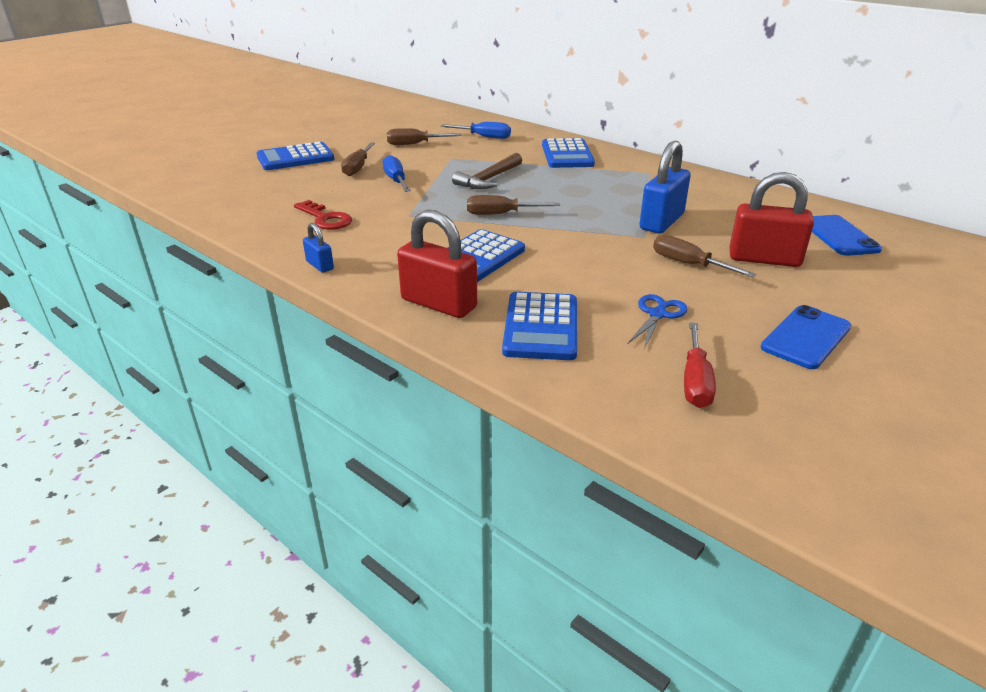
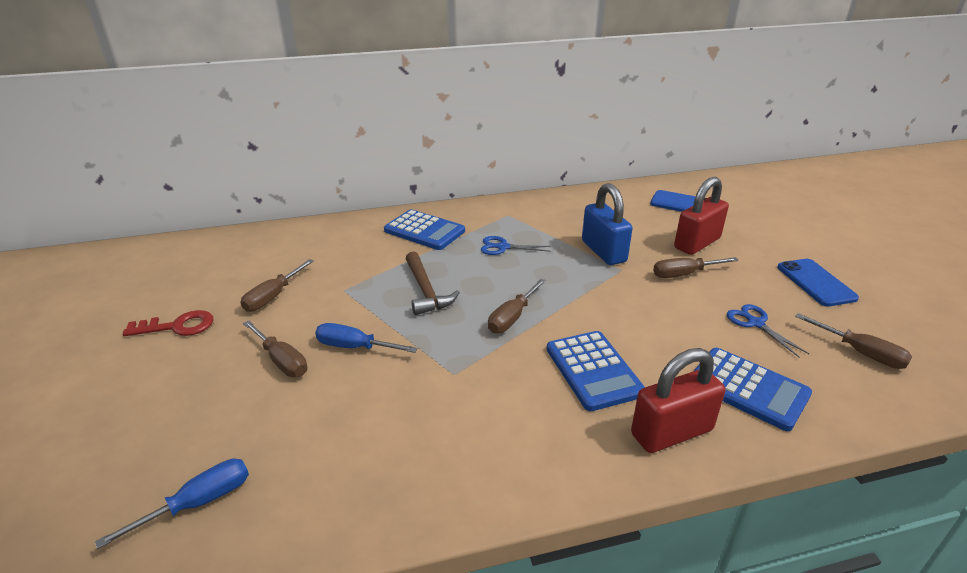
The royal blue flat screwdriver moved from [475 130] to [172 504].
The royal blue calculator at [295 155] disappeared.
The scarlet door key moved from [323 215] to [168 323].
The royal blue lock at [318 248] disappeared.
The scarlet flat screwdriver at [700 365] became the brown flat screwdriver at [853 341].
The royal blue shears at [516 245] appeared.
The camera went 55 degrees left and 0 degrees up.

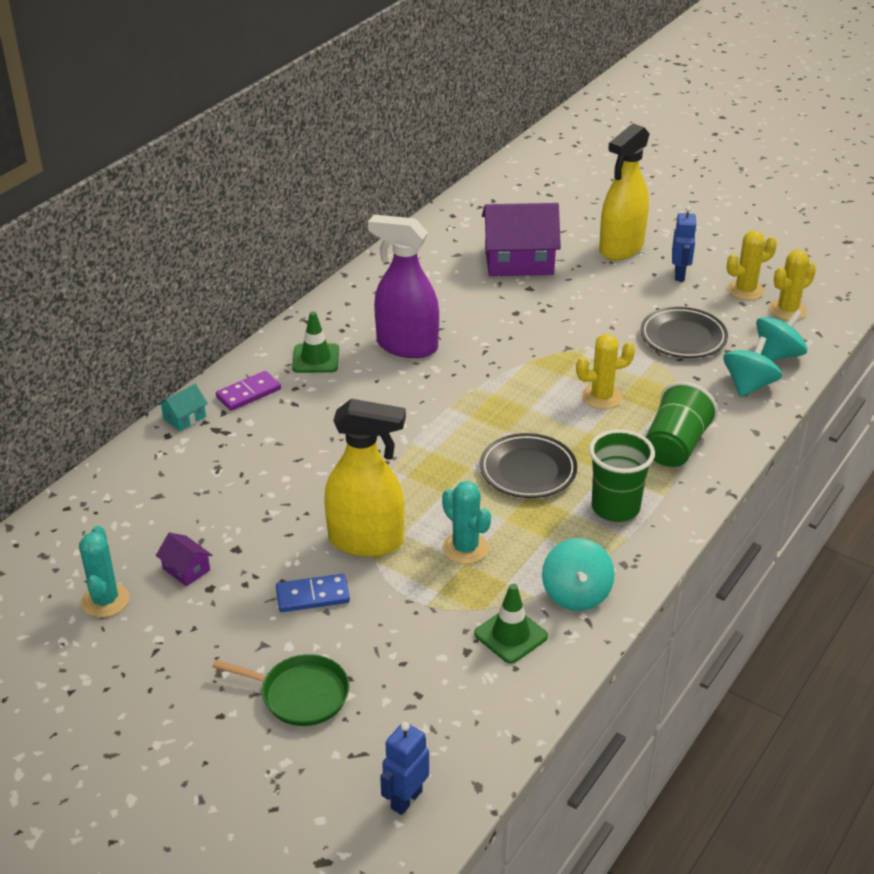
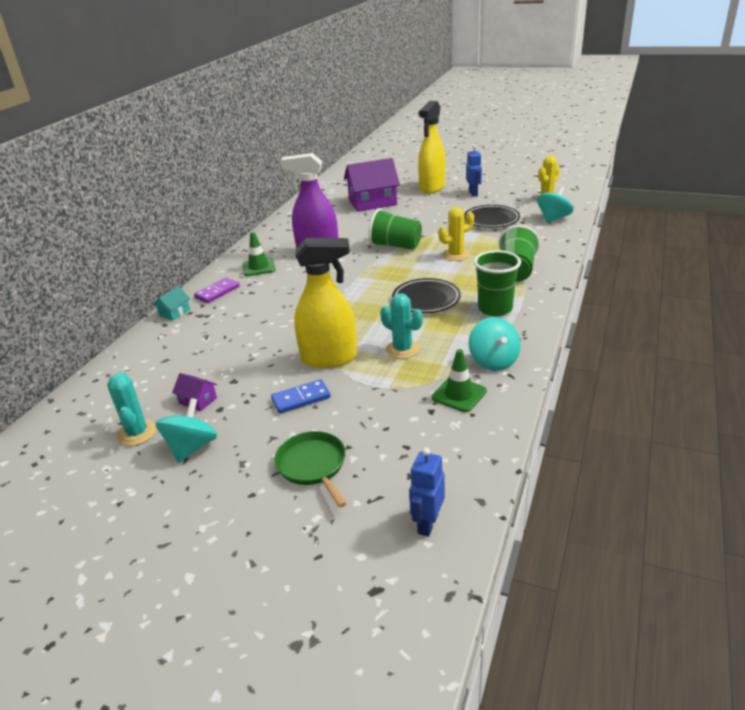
The yellow prickly plant at [752 265] disappeared.
The turquoise spinning top moved from [752 367] to [186 430].
The leaf-green frying pan at [281 690] turned 120 degrees counterclockwise.
The leaf-green cup at [395 229] appeared.
The camera went 10 degrees left and 5 degrees down.

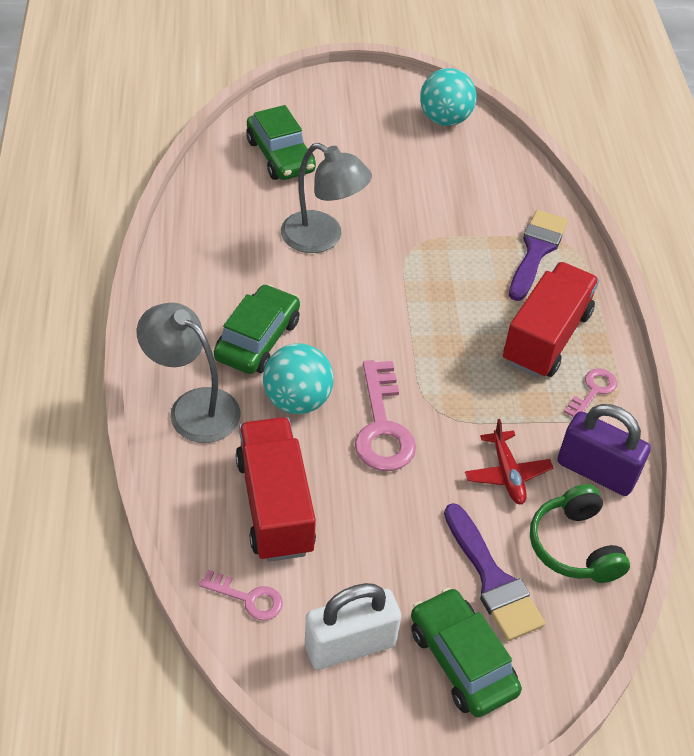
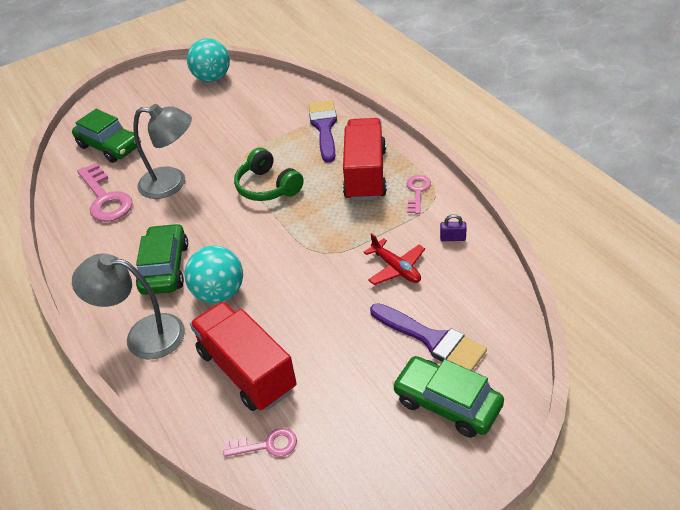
The rose-pink door key moved from [385 415] to [105 192].
The royal purple lock at [604 450] changed to 0.42 times the size.
The leaf-green over-ear headphones moved from [580 533] to [269 174].
The snow-white lock at [353 626] disappeared.
The camera went 20 degrees left and 5 degrees down.

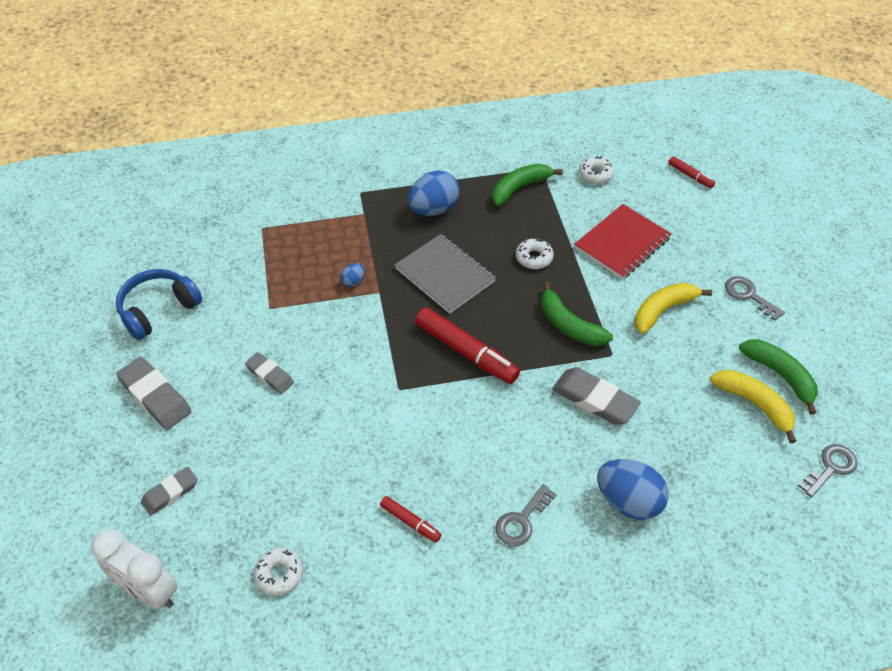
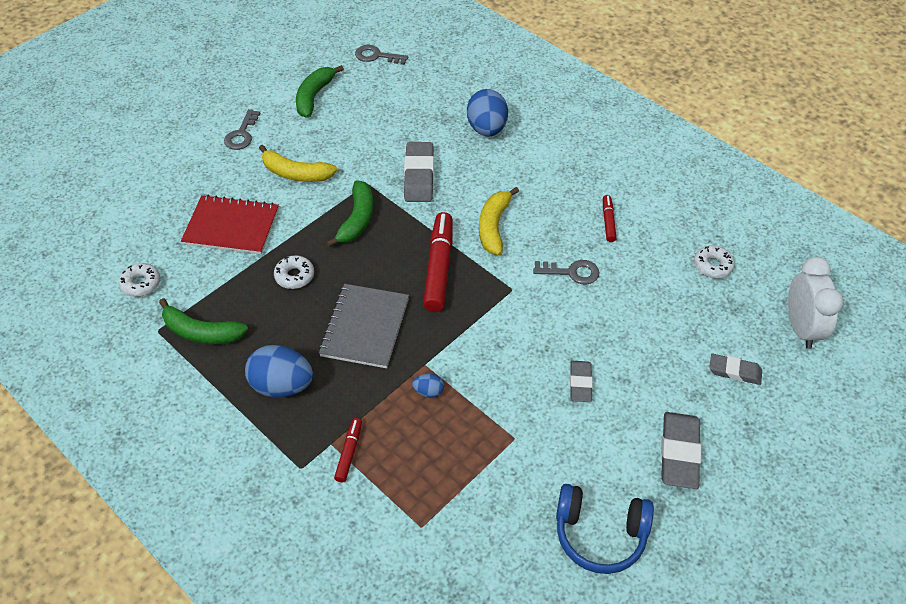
The scarlet felt pen moved from [691 172] to [348 450].
The yellow banana fruit moved from [753 406] to [499 221].
The gray door key moved from [526 515] to [566 272].
The camera went 125 degrees left and 0 degrees up.

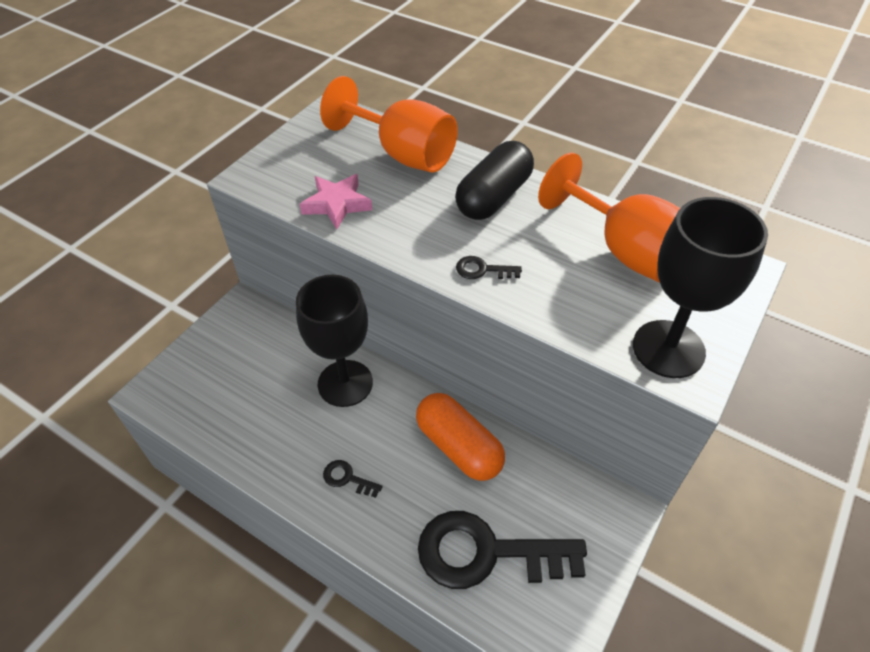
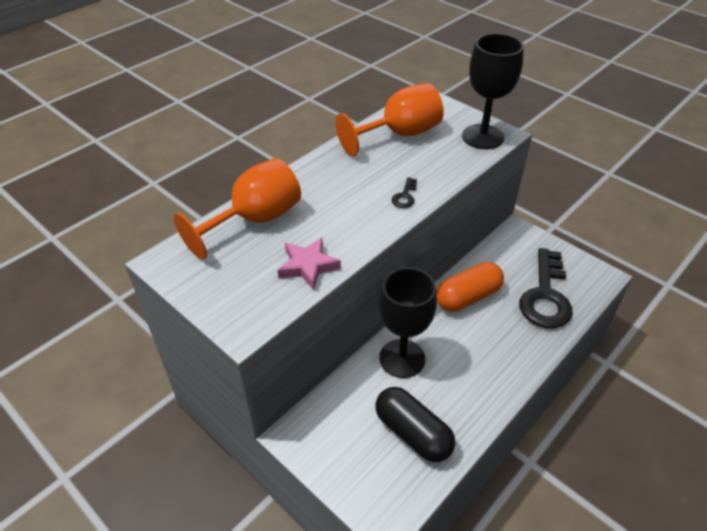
The jet-black pill moved from [494 180] to [415 424].
The jet-black door key at [353 479] disappeared.
The camera went 80 degrees left and 5 degrees down.

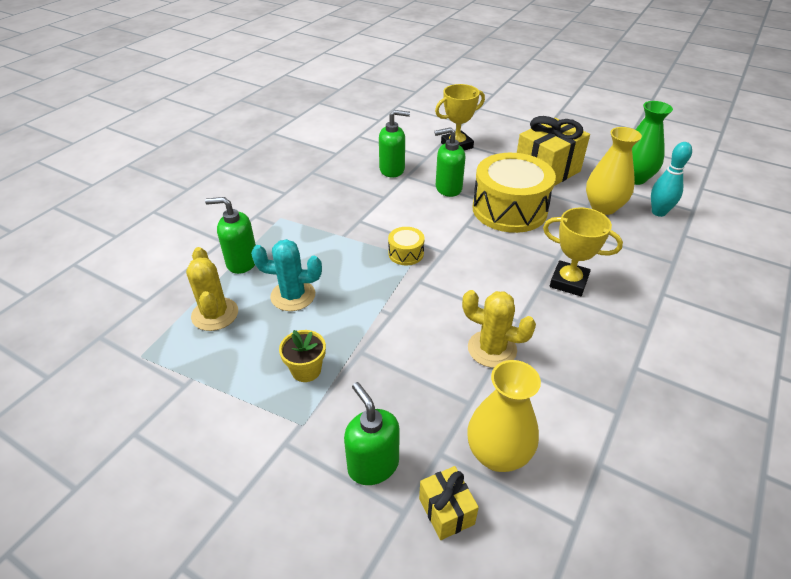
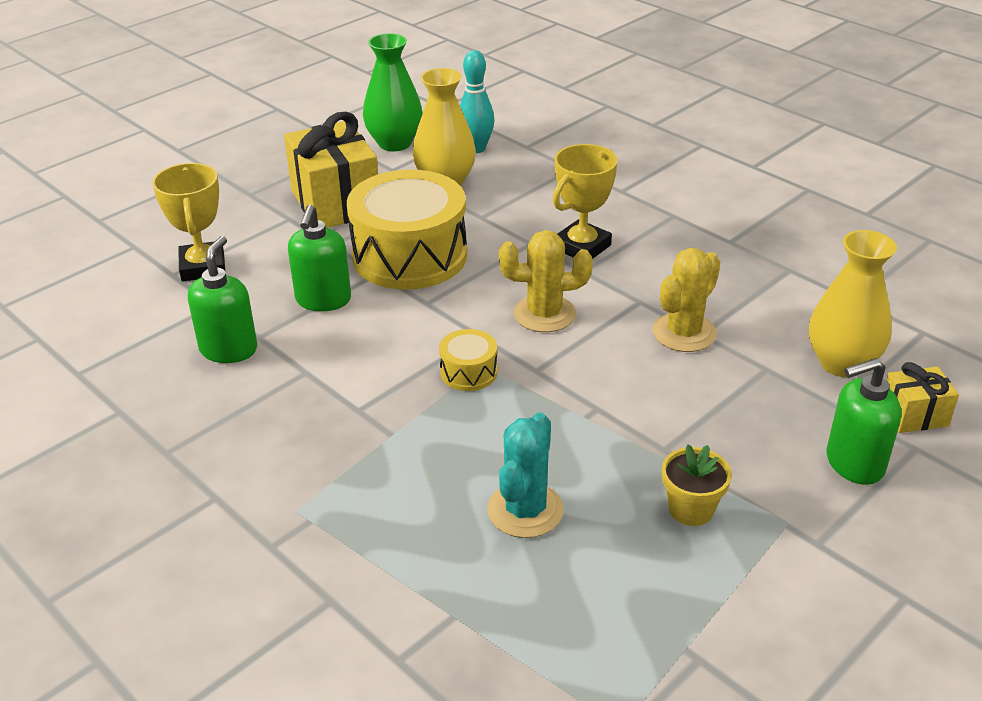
The leaf-green soap pump at [230 235] disappeared.
The yellow prickly plant moved from [212 289] to [546 281].
The camera went 75 degrees left and 5 degrees down.

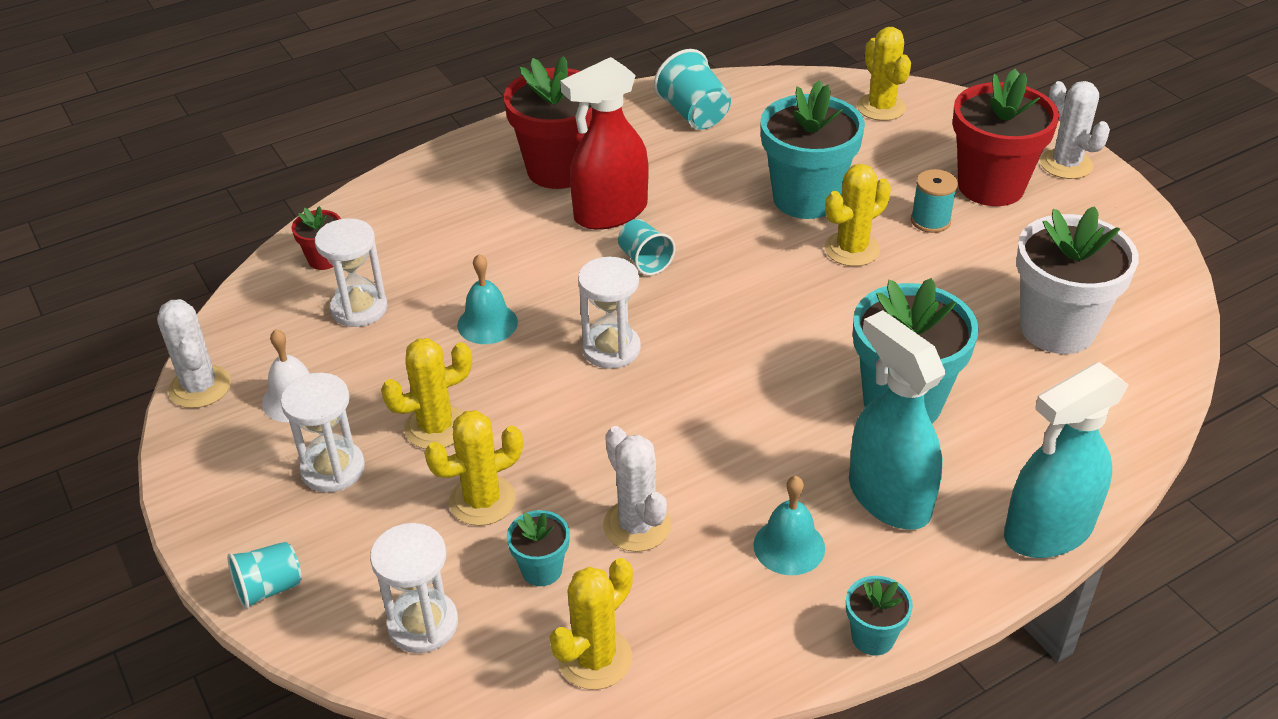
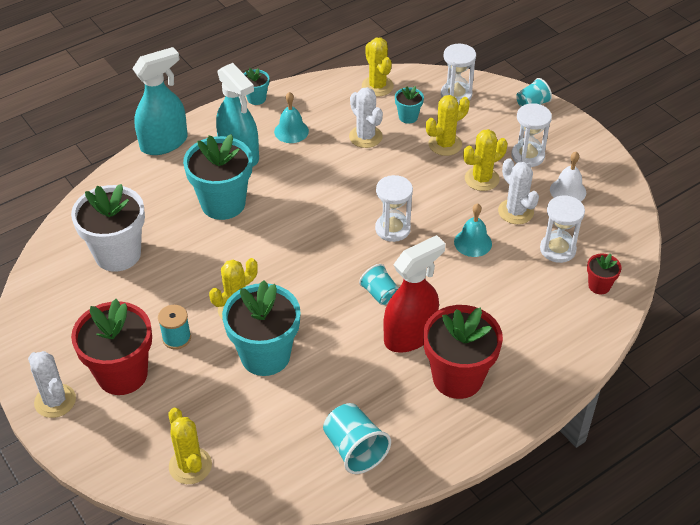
The snow-white prickly plant moved from [194 353] to [518 191].
The yellow prickly plant at [591 624] turned 60 degrees counterclockwise.
The camera went 175 degrees right and 5 degrees up.

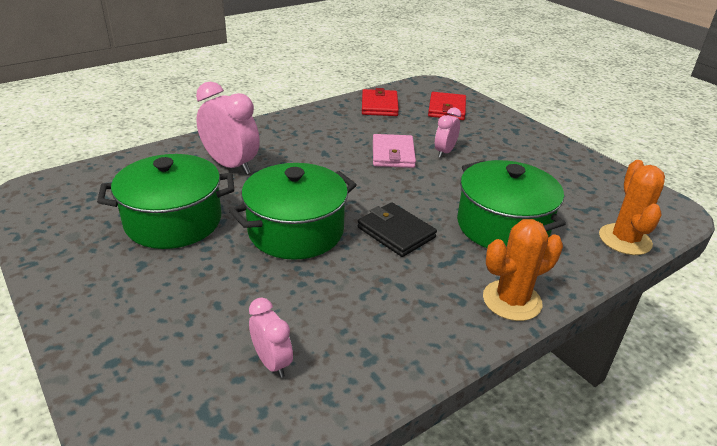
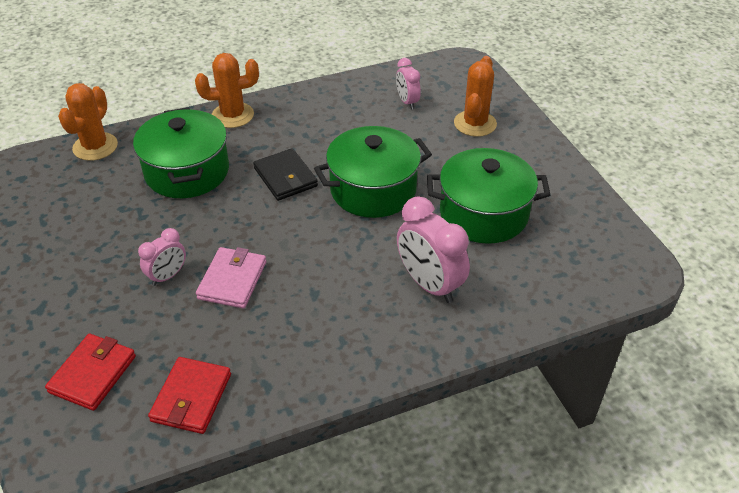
The orange prickly plant at [475 96] appeared.
The camera went 165 degrees left and 10 degrees up.

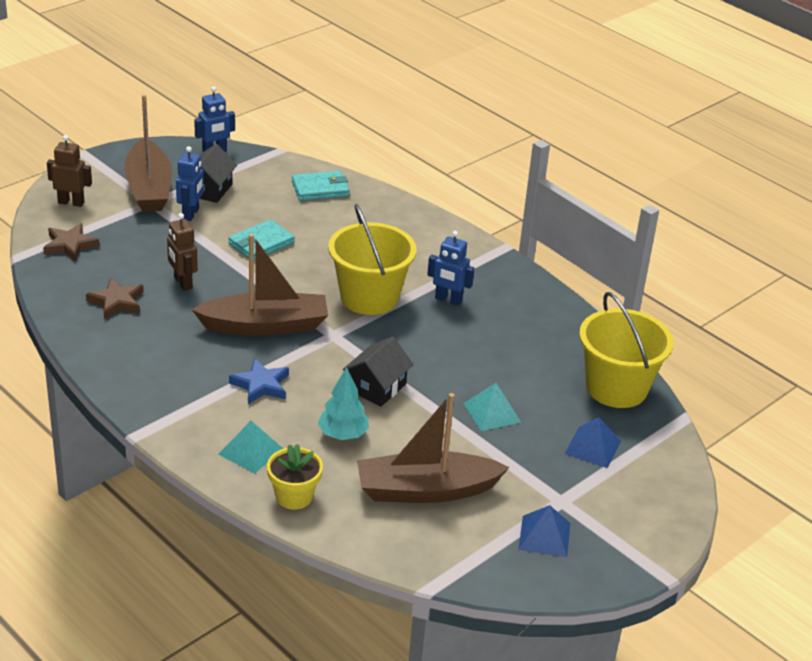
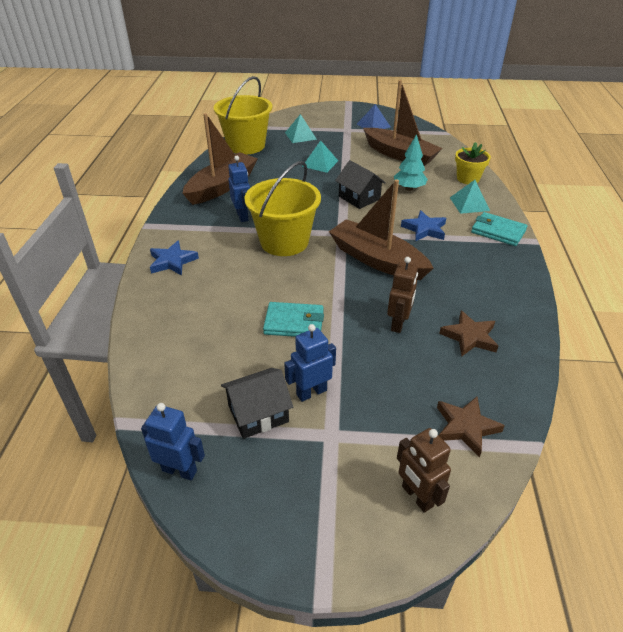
The brown boat moved from [148 153] to [220 159].
The turquoise billfold moved from [320 186] to [499 229].
The jet-black house at [378 372] turned 60 degrees clockwise.
The royal blue pyramid at [593 442] became the turquoise pyramid at [301 128].
The royal blue five-pointed star at [174 258] appeared.
The camera went 130 degrees left and 5 degrees up.

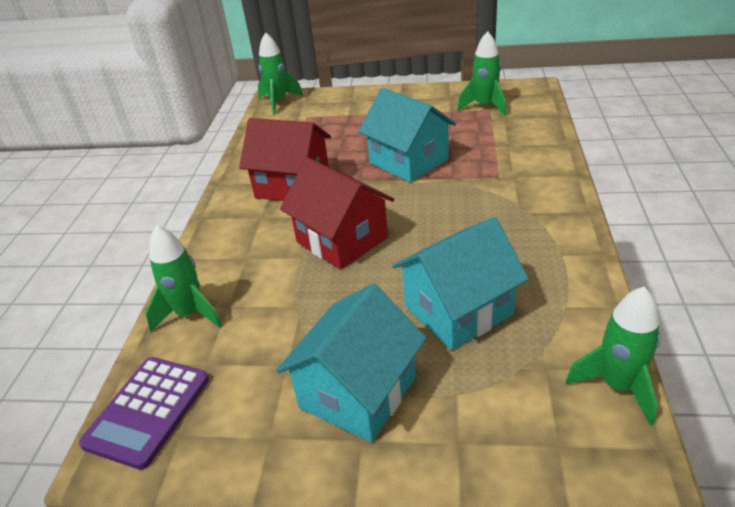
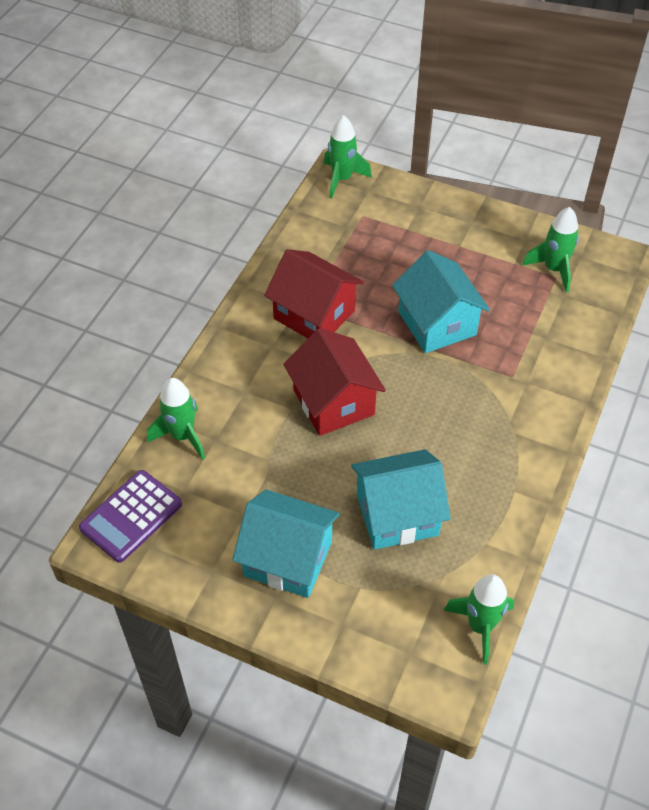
The turquoise house at [351 362] turned 60 degrees clockwise.
The camera went 15 degrees right and 15 degrees up.

